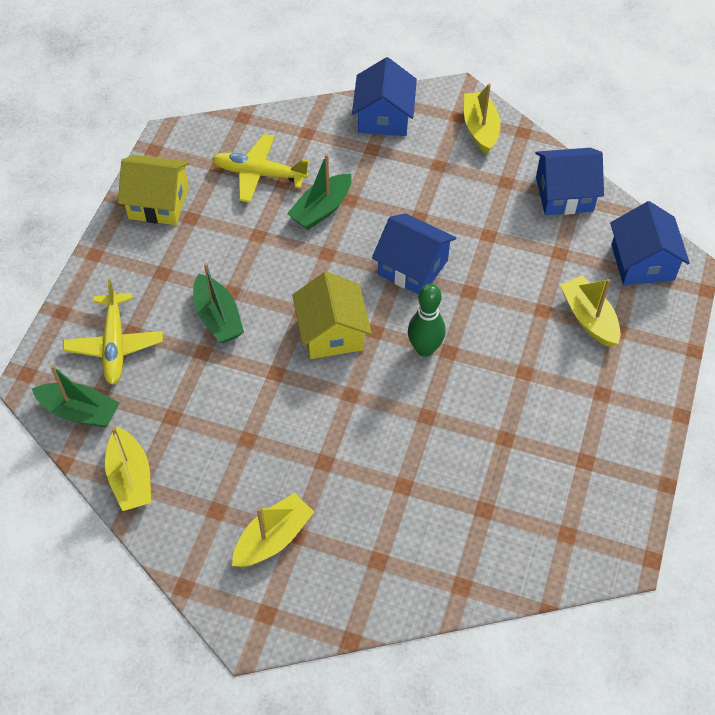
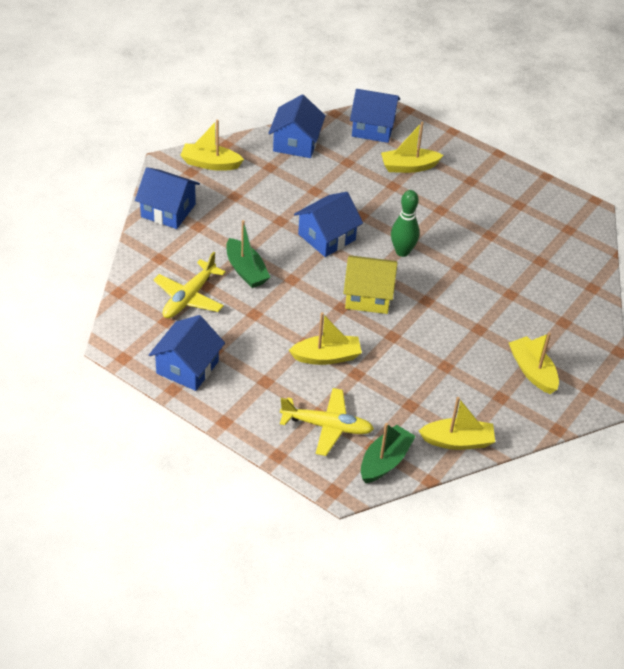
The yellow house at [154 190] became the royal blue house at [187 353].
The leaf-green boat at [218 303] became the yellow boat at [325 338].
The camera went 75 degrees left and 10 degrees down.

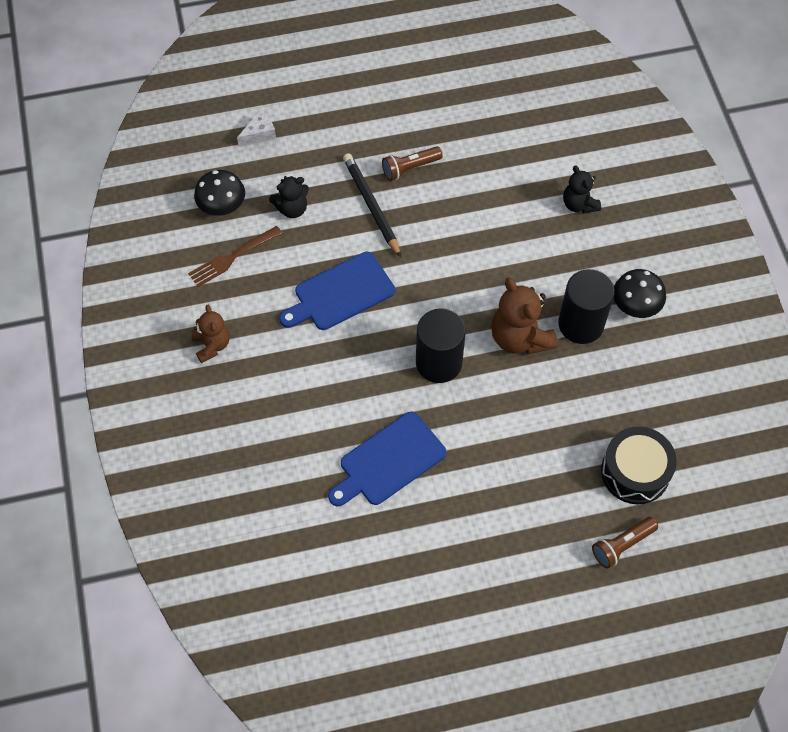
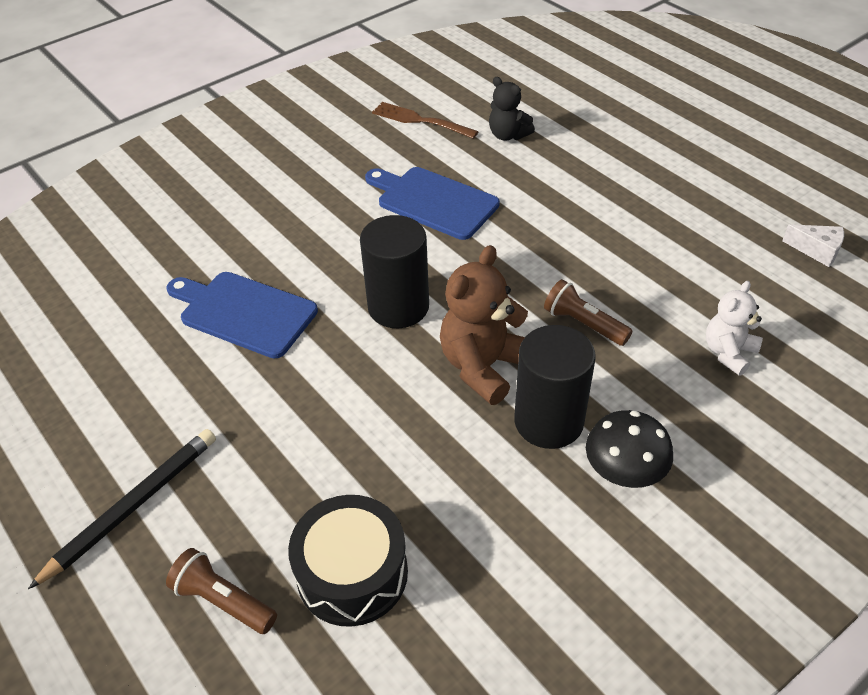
The snow-white cheese moved from [256 129] to [813 245].
The brown flashlight moved from [412 163] to [588 312].
The jet-black pencil moved from [372 205] to [122 509].
The jet-black teddy at [582 189] became the snow-white teddy at [734 328].
The jet-black fungus at [219 193] disappeared.
The brown teddy at [211 334] disappeared.
The camera went 65 degrees right and 15 degrees down.

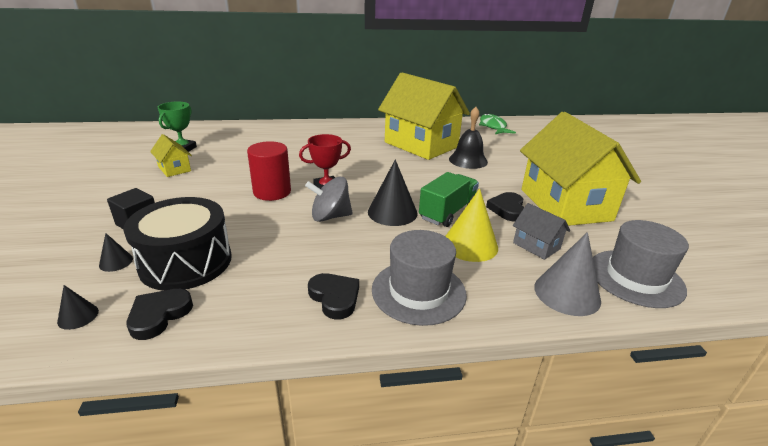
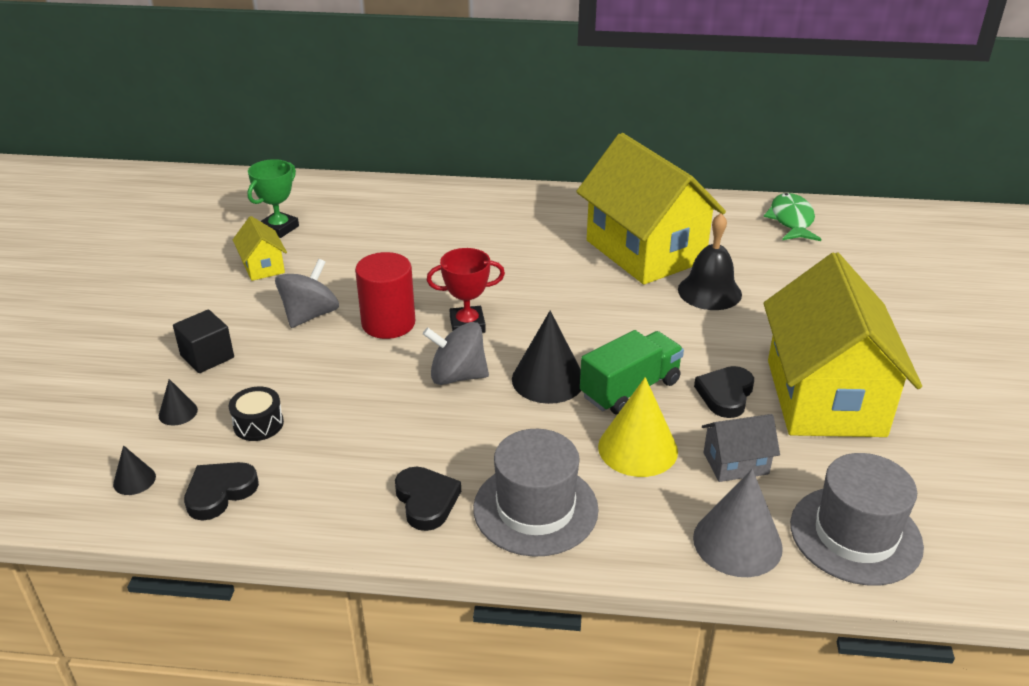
The jet-black drum at [178 244] changed to 0.44 times the size.
The gray house at [541 231] turned 75 degrees counterclockwise.
The gray spinning top at [307 293] appeared.
The camera went 15 degrees right and 5 degrees up.

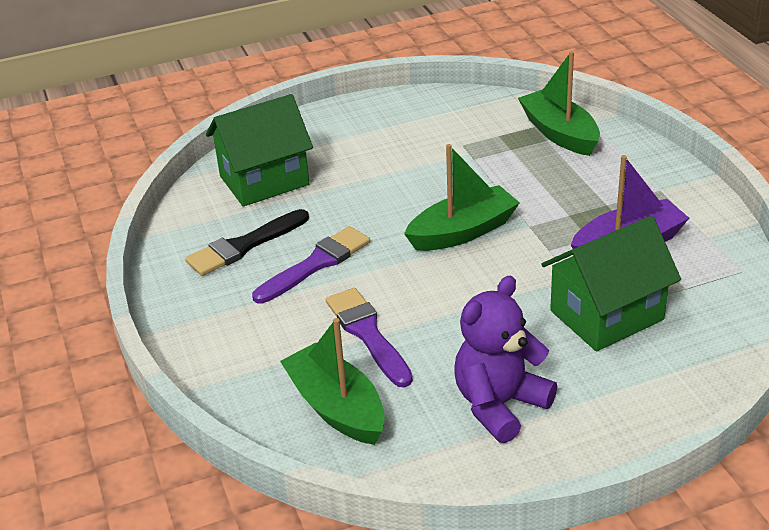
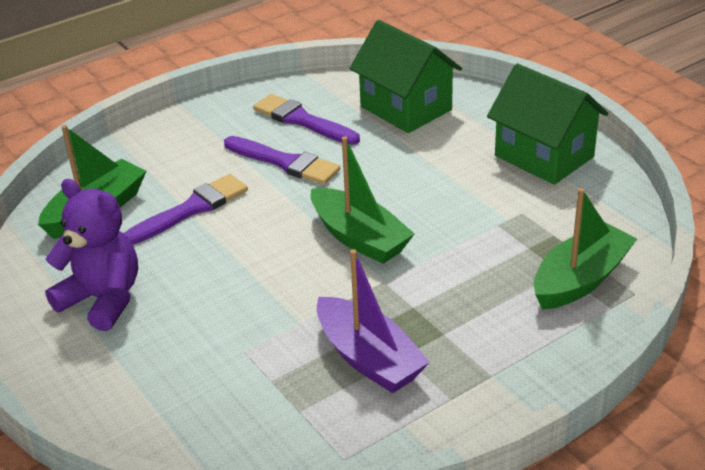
The jet-black paintbrush at [247 242] became the royal purple paintbrush at [306 119].
The leaf-green house moved from [611 283] to [548 124].
The camera went 75 degrees right and 0 degrees up.

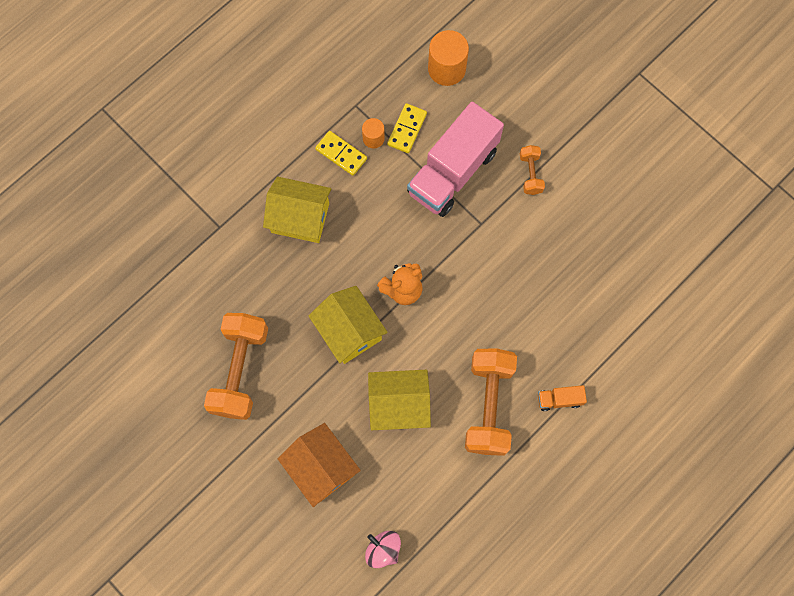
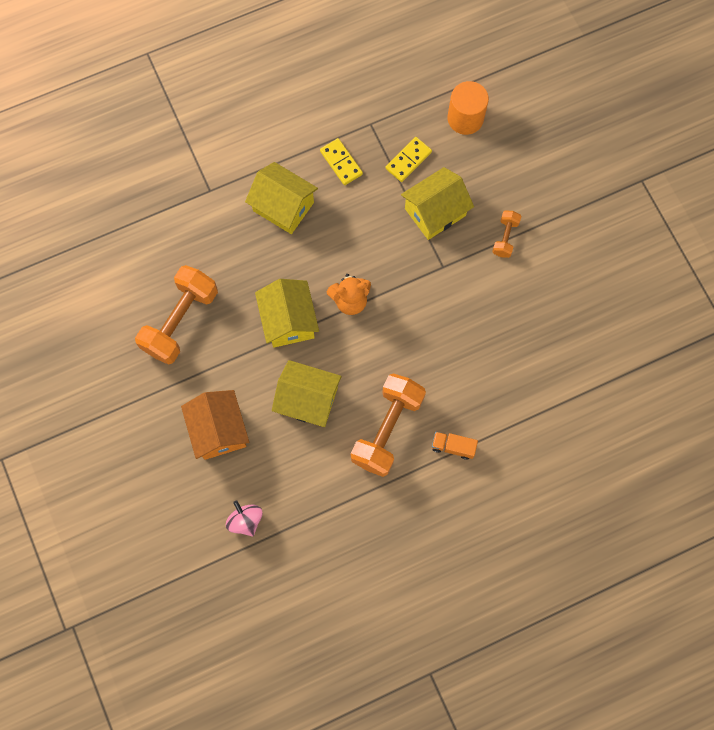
The rose-pink lorry at [455 159] was replaced by the yellow house at [437 203].
The orange solid cylinder at [373 133] disappeared.
The camera went 20 degrees right and 0 degrees up.

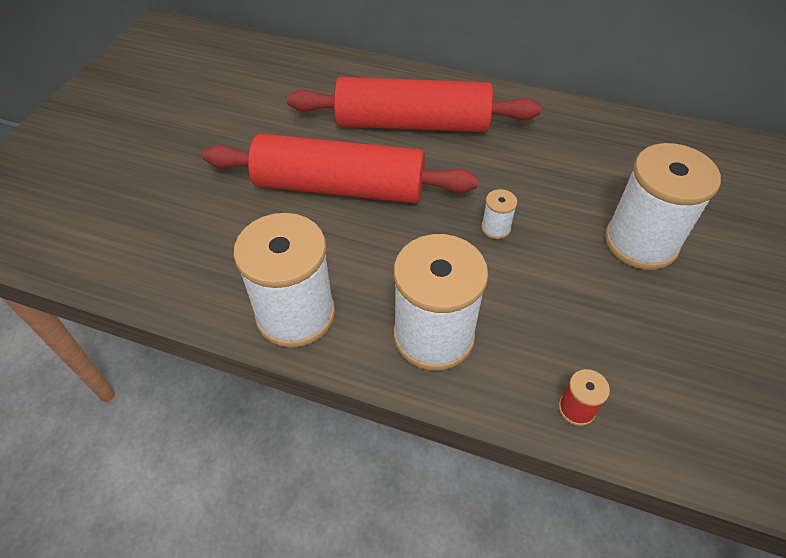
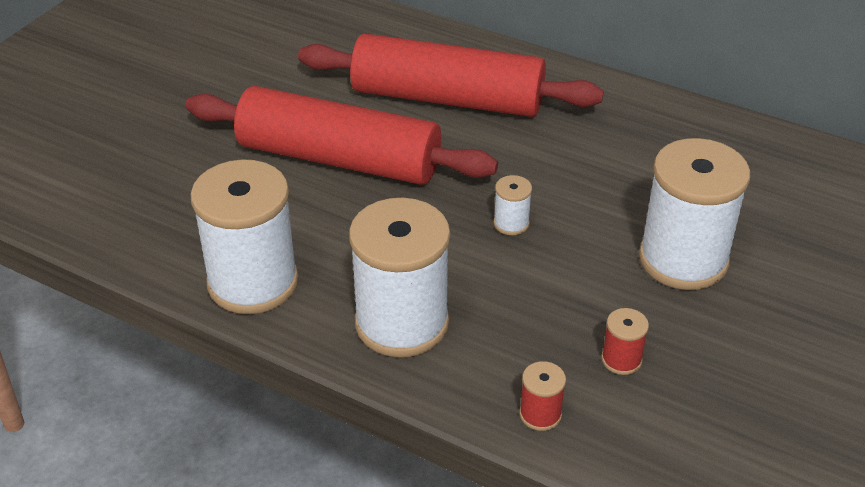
The scarlet spool at [625 341] appeared.
The camera went 10 degrees right and 10 degrees down.

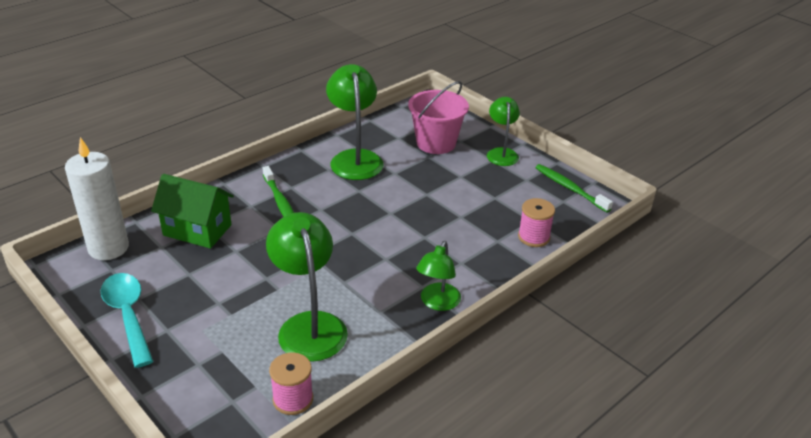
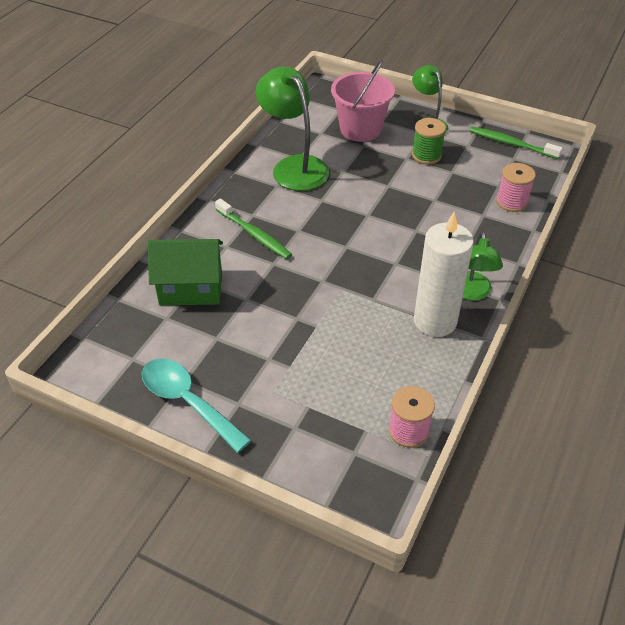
The snow-white pillar candle moved from [97 198] to [444 274].
The leaf-green reading lamp at [307 287] disappeared.
The leaf-green spool at [429 141] appeared.
The camera went 20 degrees left and 10 degrees up.

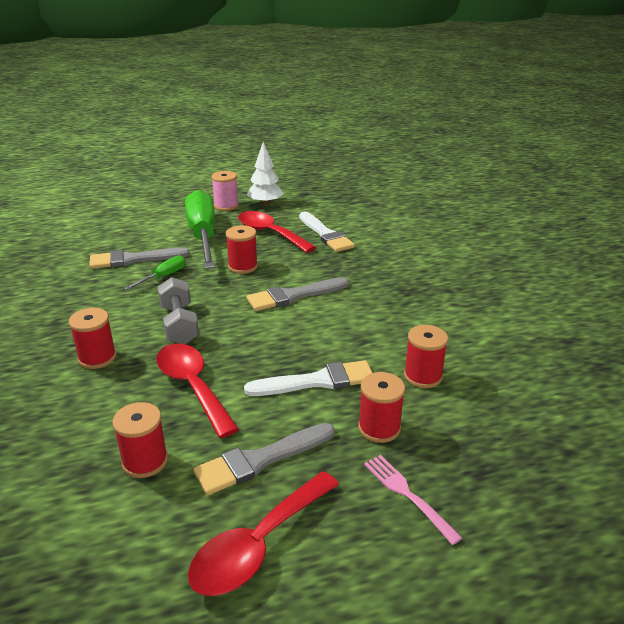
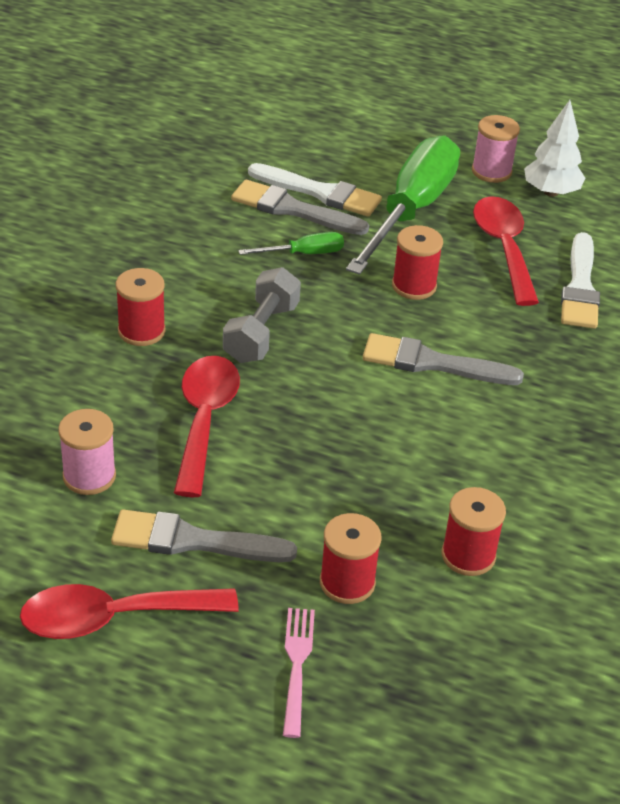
The snow-white paintbrush moved from [308 378] to [315 190].
The scarlet spool at [140 440] became the rose-pink spool at [87 452].
The camera went 35 degrees right and 10 degrees up.

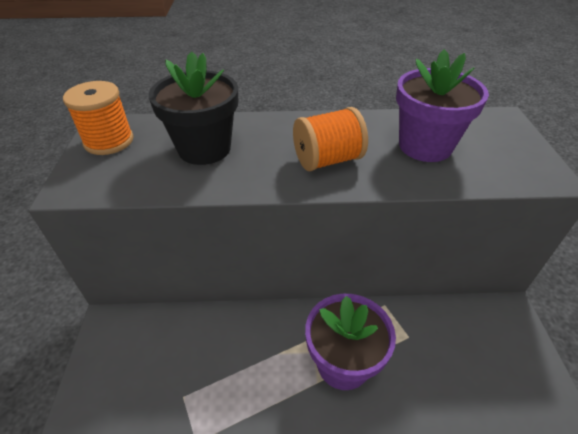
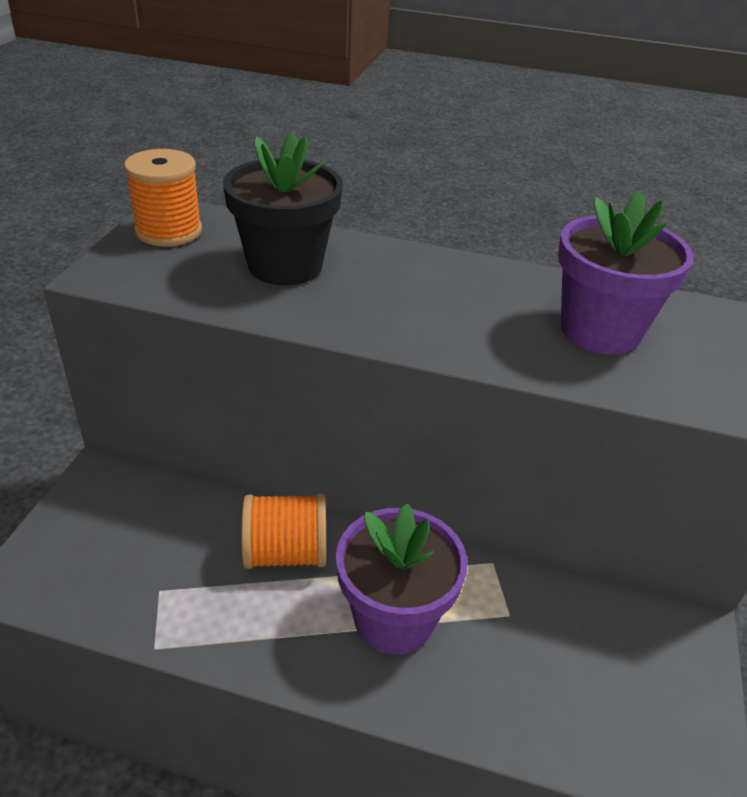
The orange spool moved from [330 139] to [283 531].
The camera went 15 degrees right and 5 degrees down.

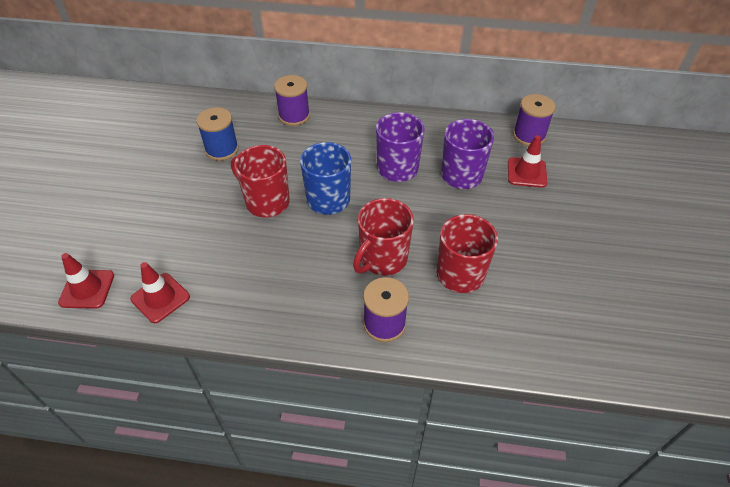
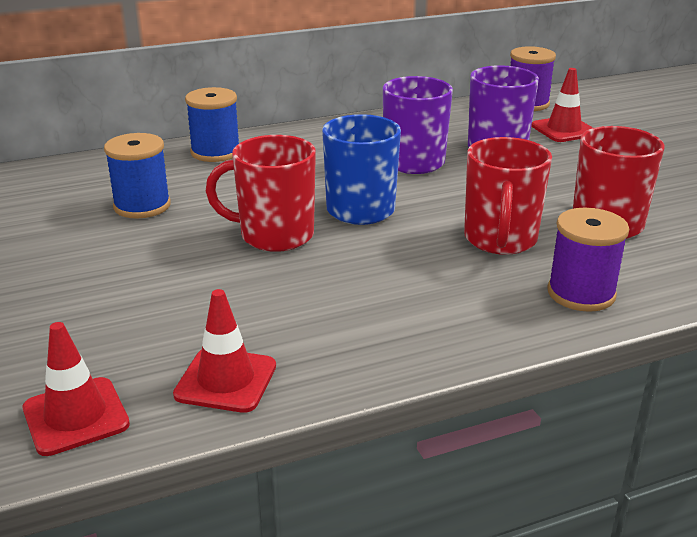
The royal purple spool at [292 100] became the royal blue spool at [212 124].
The camera went 30 degrees left and 20 degrees down.

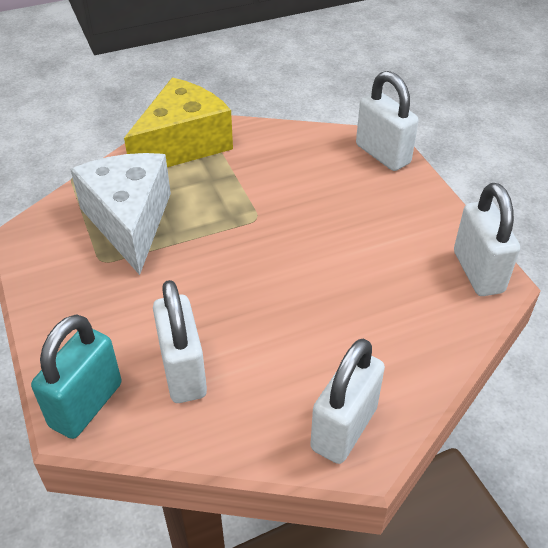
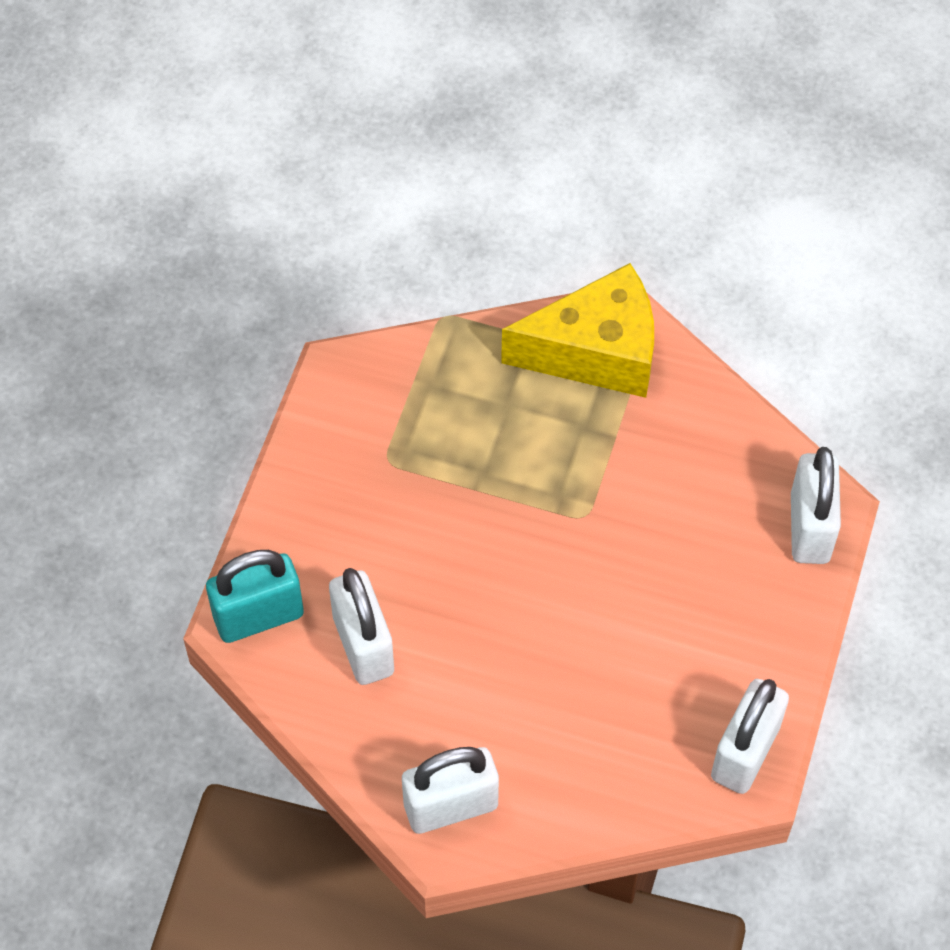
The snow-white cheese at [120 214] disappeared.
The snow-white lock at [180 341] turned 45 degrees counterclockwise.
The camera went 40 degrees right and 15 degrees up.

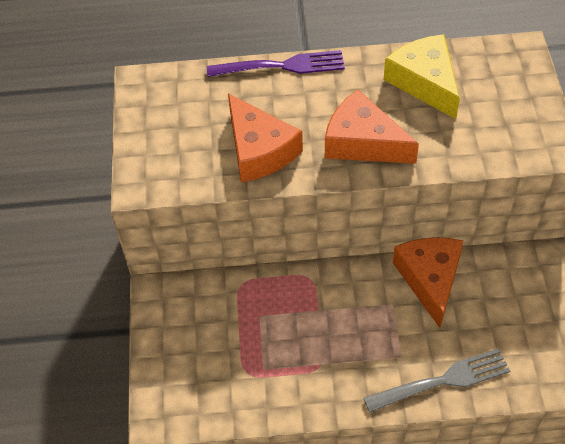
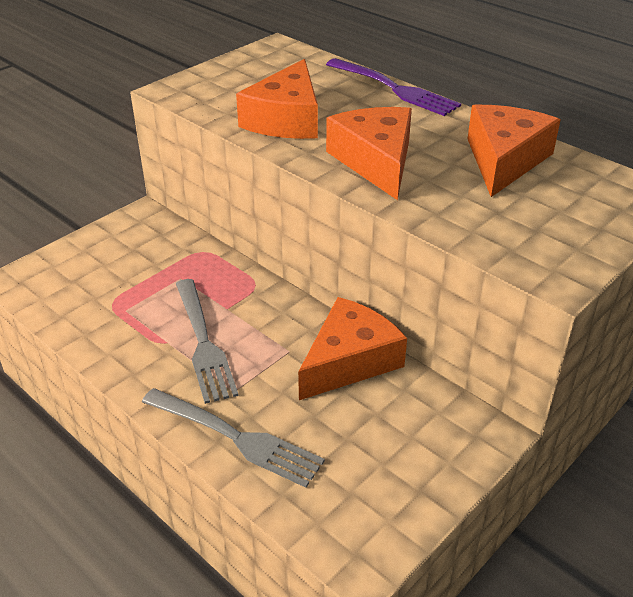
The yellow cheese at [422 76] became the orange cheese at [513 151].
The gray table fork at [207 341] appeared.
The camera went 45 degrees right and 15 degrees down.

